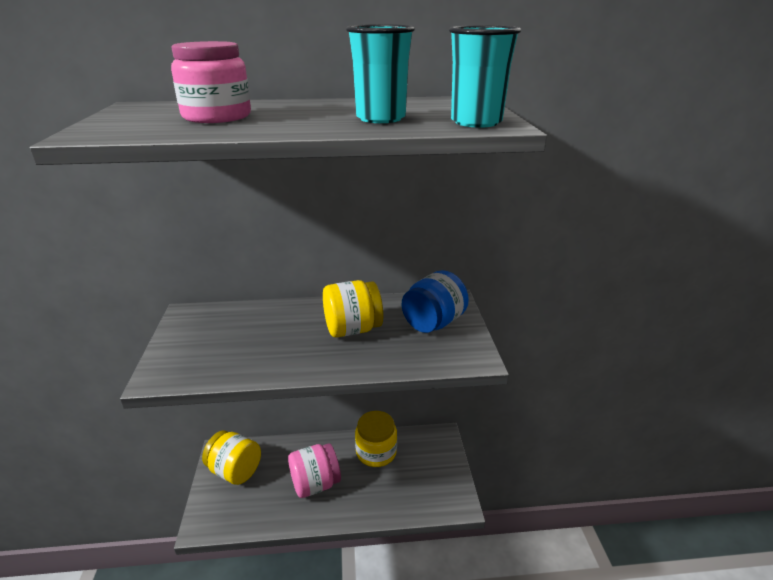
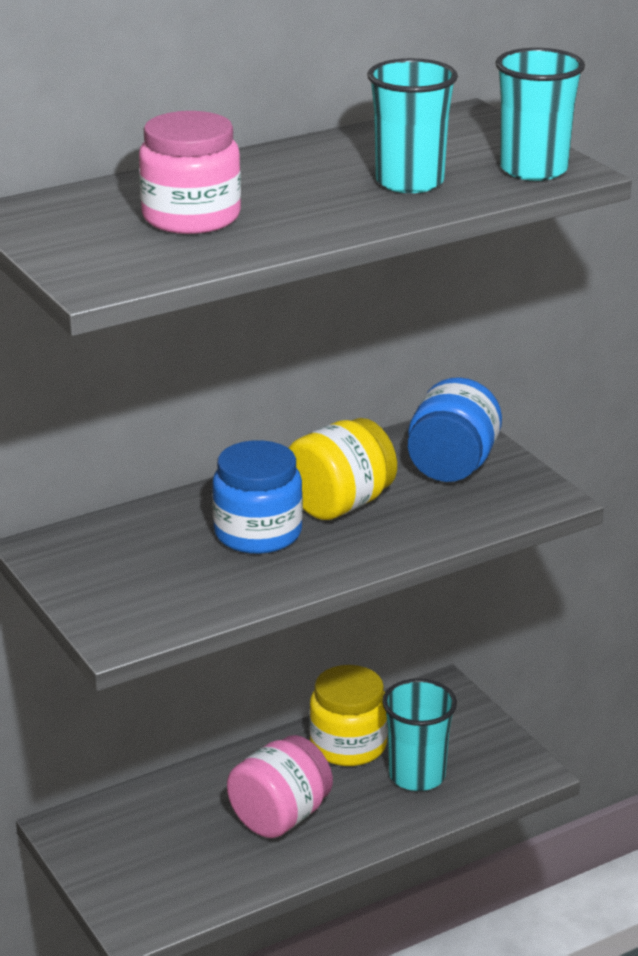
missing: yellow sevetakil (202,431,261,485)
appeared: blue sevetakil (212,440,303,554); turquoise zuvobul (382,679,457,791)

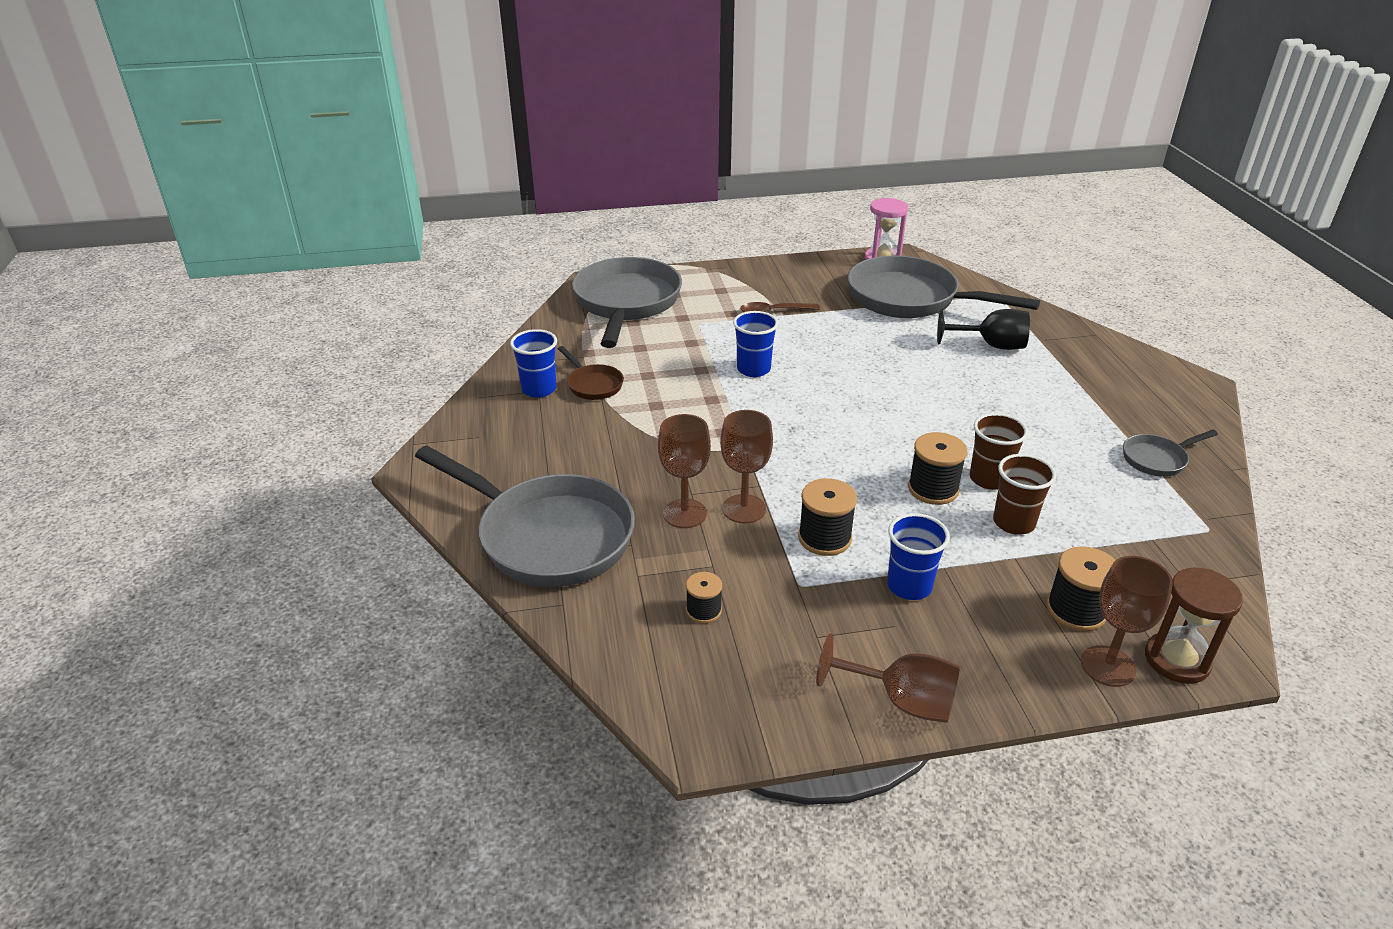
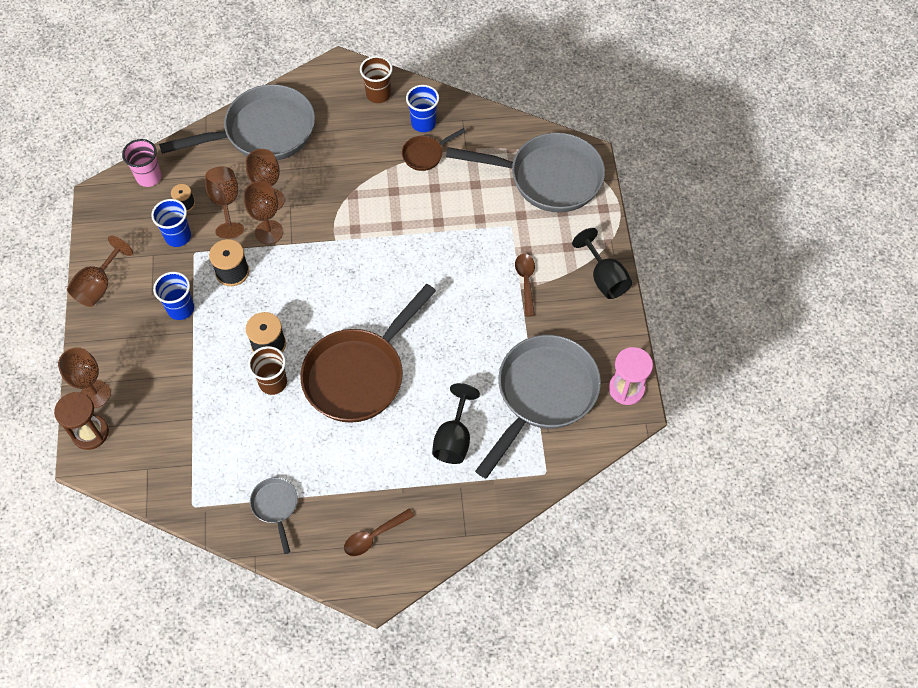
missing: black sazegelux (1046,546,1116,632)
appeared: pink zuvobul (122,139,162,187); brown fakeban (205,166,244,239); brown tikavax (300,284,436,423); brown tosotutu (344,509,414,556); black fakeban (572,228,632,299)
relocated: blue zuvobul (733,311,778,377) to (151,199,191,247); brown zuvobul (993,454,1056,535) to (360,56,393,103)
spun: grey tikavax (415,445,635,587) = (159,84,315,160) 150 degrees counterclockwise

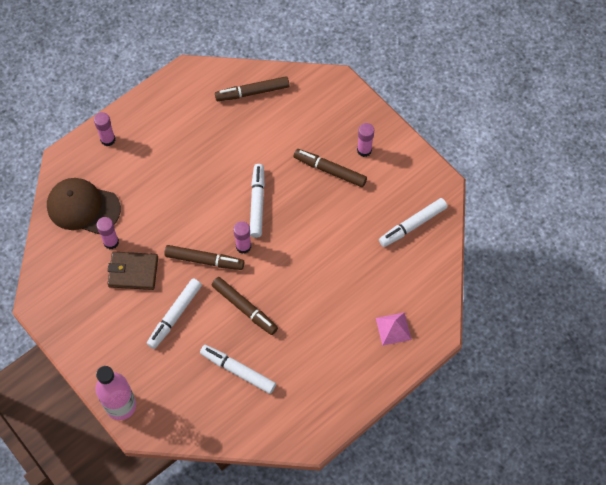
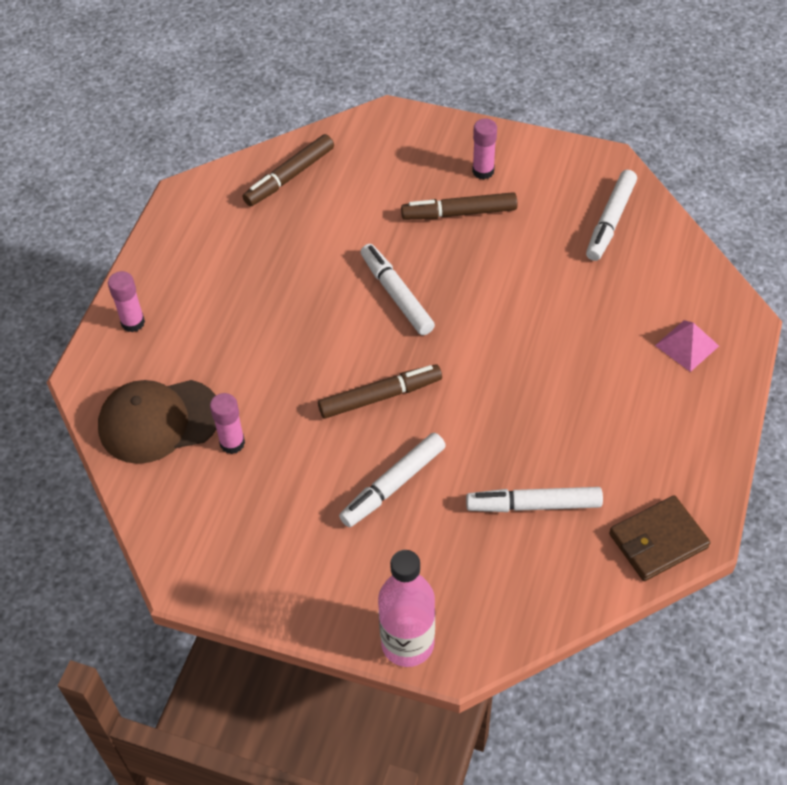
missing: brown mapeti (211,277,278,335); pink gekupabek (233,221,251,254)
relocated: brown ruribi (107,252,158,290) to (609,495,710,581)
spun: white mapeti (147,278,202,349) = (339,433,446,527) 45 degrees clockwise

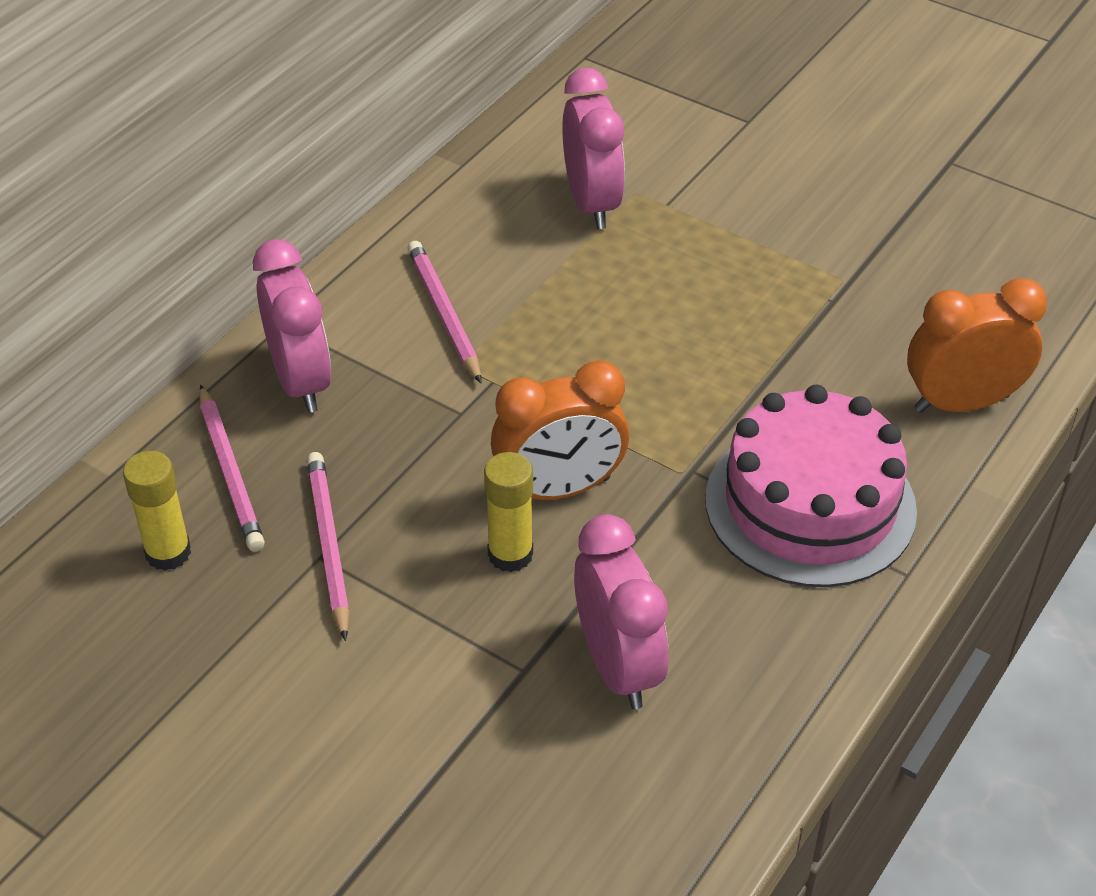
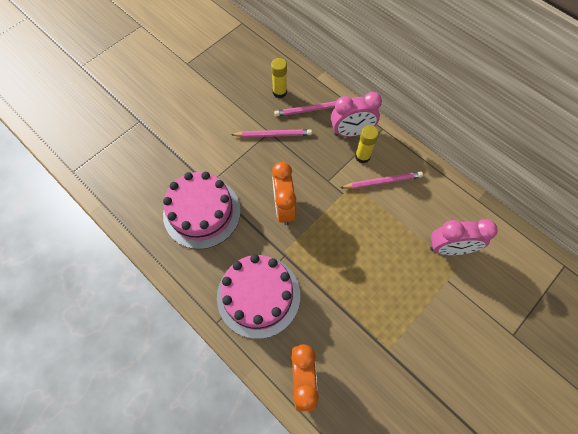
relocated: yellow gekupabek (484,452,533,572) to (355,125,379,163)
exchanged: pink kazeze (574,514,668,709) to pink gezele (163,172,241,249)

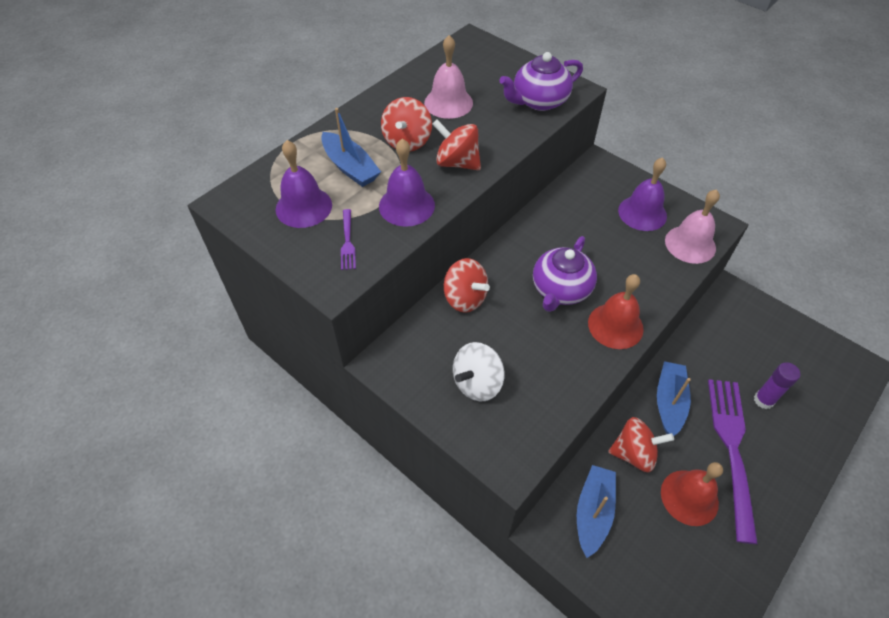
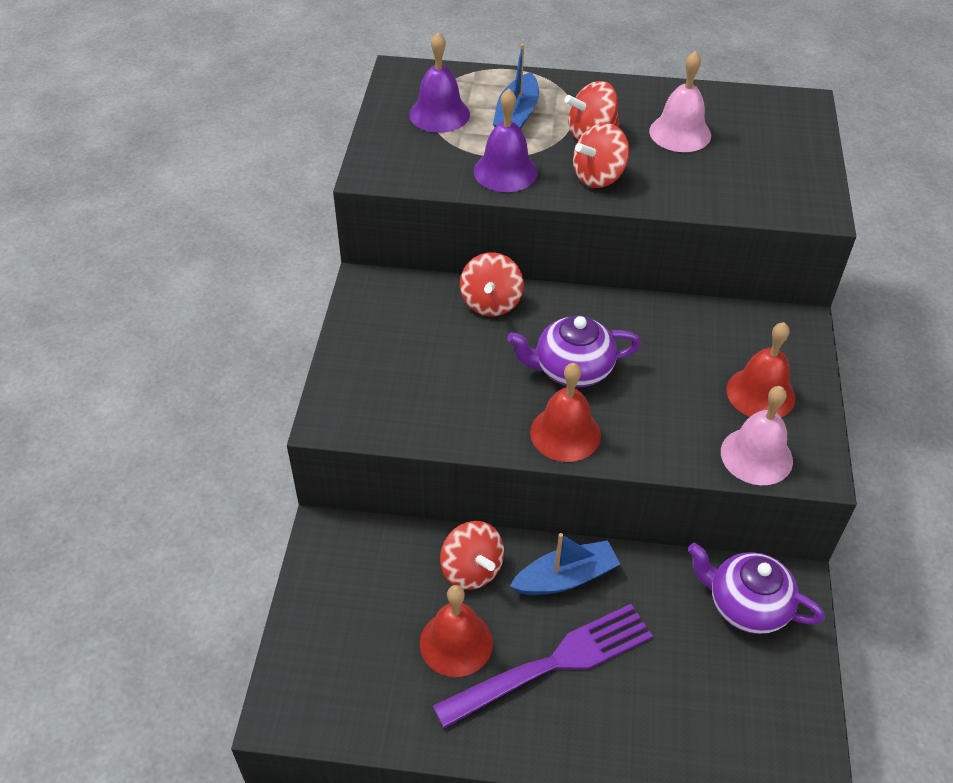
missing: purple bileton (341,209,356,270); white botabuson (453,342,505,401); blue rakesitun (577,465,616,558); purple gekupabek (754,362,800,409)
relocated: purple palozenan (500,52,583,111) to (688,543,824,634)
colour: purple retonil (618,157,667,231) to red retonil (726,322,795,417)
spun: red botabuson (432,120,481,170) = (573,123,629,188) 120 degrees counterclockwise

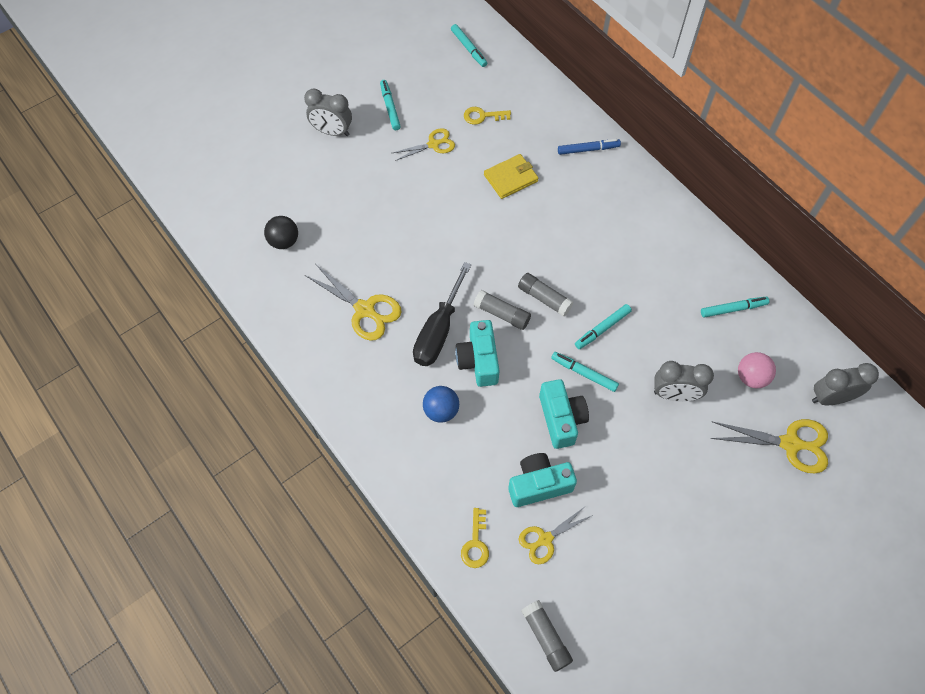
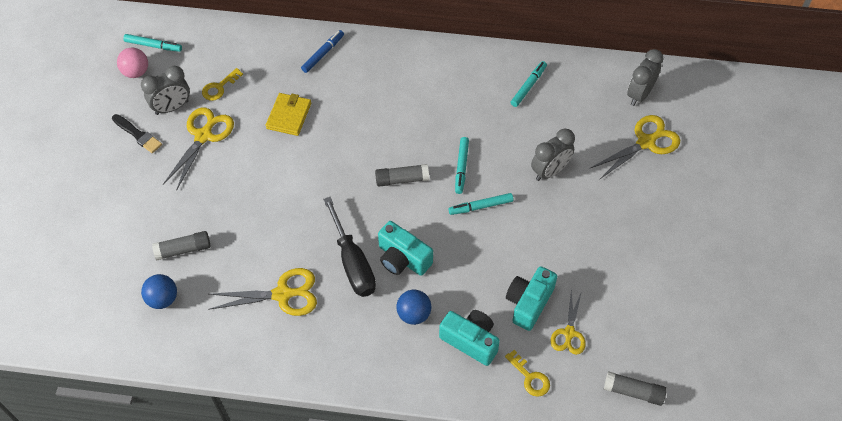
relocated: grey kazeze (304,89,352,136) to (141,66,190,115); grey gekupabek (474,290,531,330) to (152,231,211,261); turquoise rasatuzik (539,379,589,449) to (439,310,500,366); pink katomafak (738,352,776,388) to (117,47,148,78)
exchanged: turquoise mapeti (380,80,401,130) to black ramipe (112,114,162,153)
colour: black katomafak (264,216,298,249) to blue katomafak (141,274,177,309)
size: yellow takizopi (393,128,455,161) = (163,107,234,191) x1.55

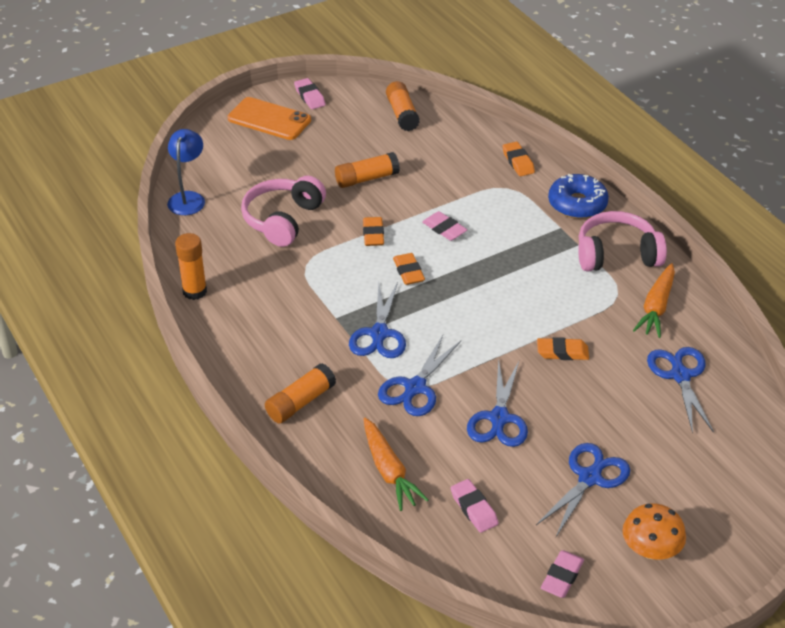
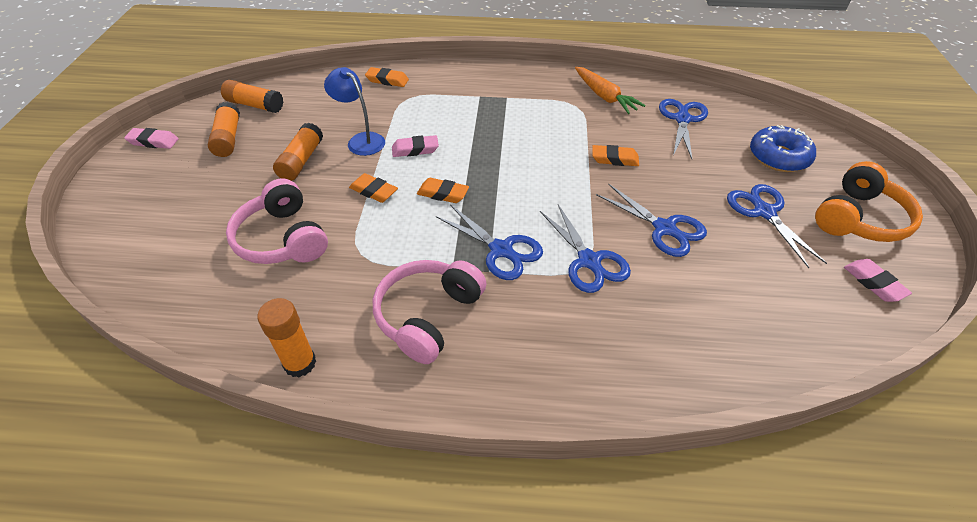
missing: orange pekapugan (228,97,311,140); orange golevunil (364,418,429,511); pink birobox (451,479,498,533)
relocated: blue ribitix (167,129,205,215) to (324,67,385,156); orange gekupabek (265,363,336,424) to (208,102,240,157); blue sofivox (548,174,609,219) to (750,125,816,172); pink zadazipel (578,211,667,271) to (373,260,486,364)
exchanged: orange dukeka (623,503,686,560) to orange zadazipel (815,161,923,242)
spun: orange birobox (537,337,589,360) = (592,145,639,166) 60 degrees clockwise; blue takizopi (647,347,714,434) = (659,99,708,159) 75 degrees clockwise

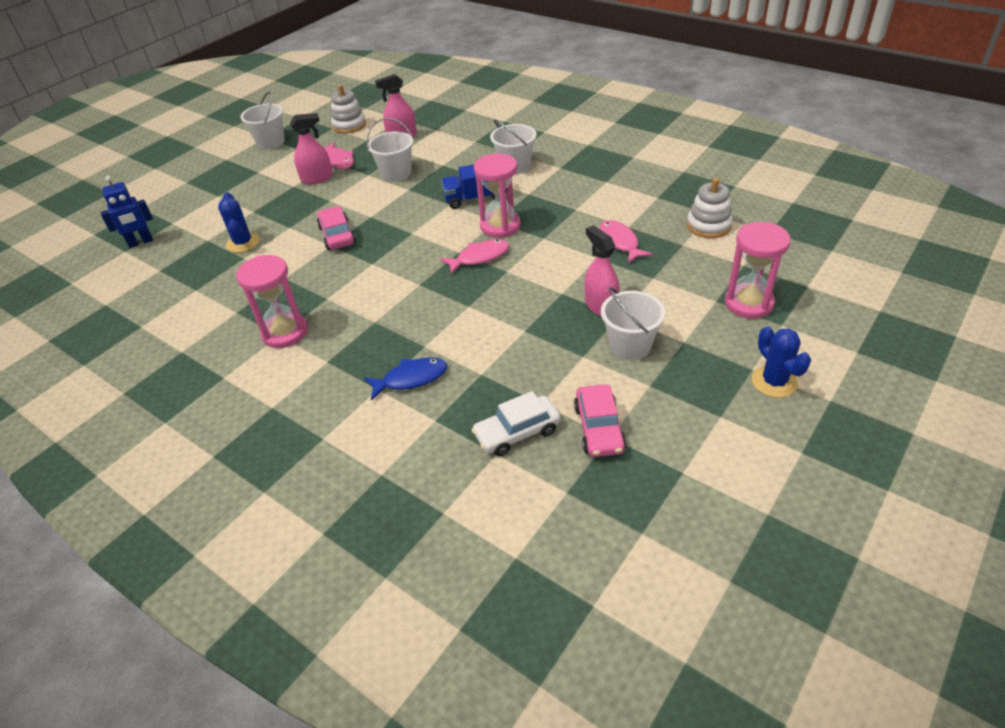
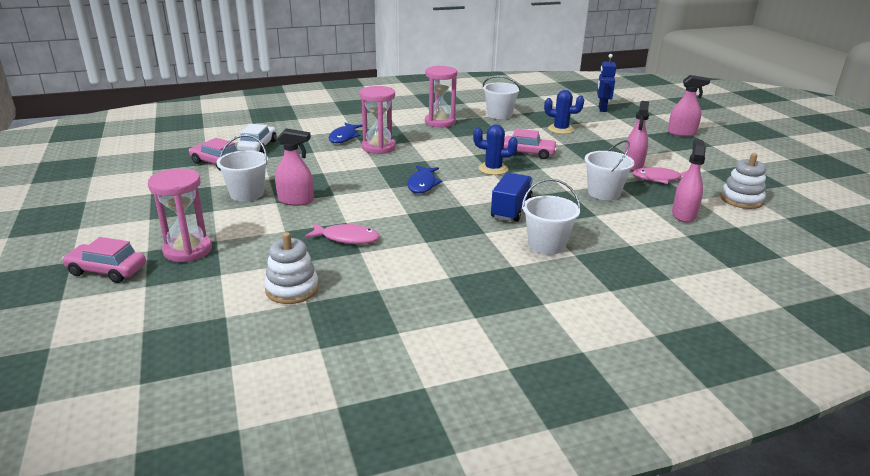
appeared: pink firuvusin (62,237,146,283); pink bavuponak (668,75,710,137)
relocated: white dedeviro (240,92,285,149) to (483,76,521,119); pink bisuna (474,154,521,238) to (360,86,396,154); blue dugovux (752,326,811,398) to (473,124,518,175)
colour: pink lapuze (440,239,509,274) to blue lapuze (407,166,442,193)

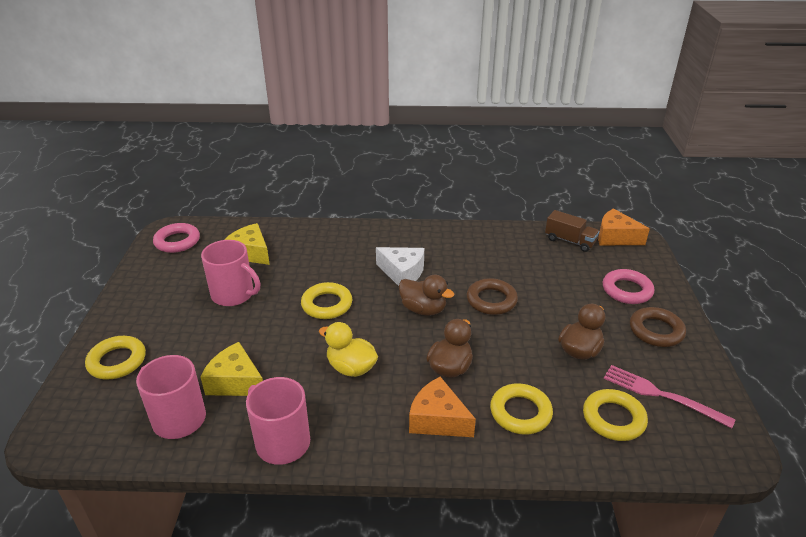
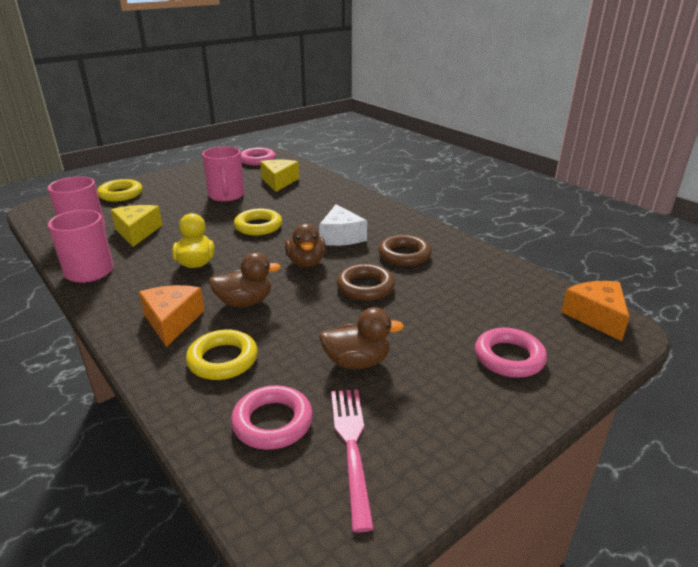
missing: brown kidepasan (545,210,599,252)
relocated: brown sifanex (630,307,686,347) to (378,235,431,266)
colour: yellow sifanex (583,389,648,441) to pink sifanex (231,385,313,450)

